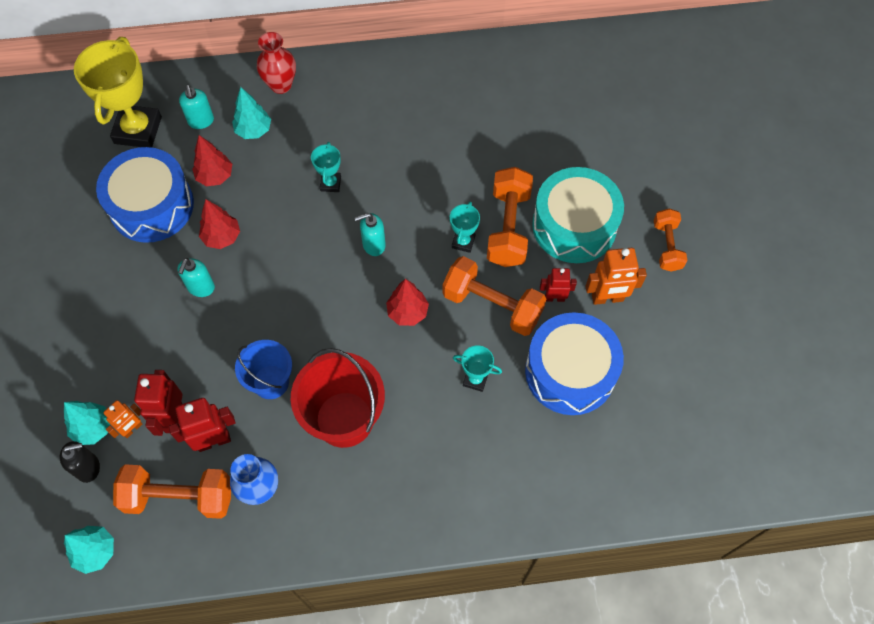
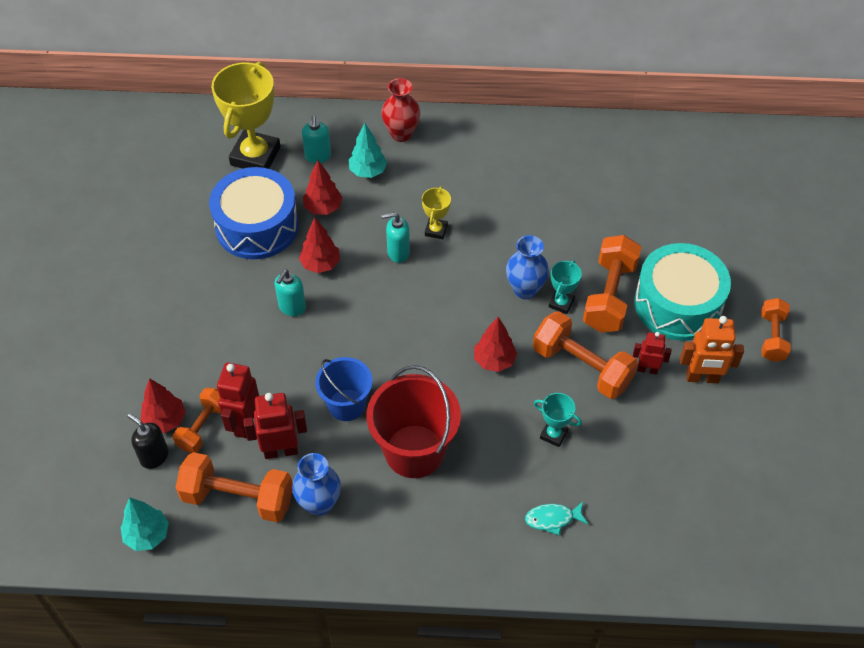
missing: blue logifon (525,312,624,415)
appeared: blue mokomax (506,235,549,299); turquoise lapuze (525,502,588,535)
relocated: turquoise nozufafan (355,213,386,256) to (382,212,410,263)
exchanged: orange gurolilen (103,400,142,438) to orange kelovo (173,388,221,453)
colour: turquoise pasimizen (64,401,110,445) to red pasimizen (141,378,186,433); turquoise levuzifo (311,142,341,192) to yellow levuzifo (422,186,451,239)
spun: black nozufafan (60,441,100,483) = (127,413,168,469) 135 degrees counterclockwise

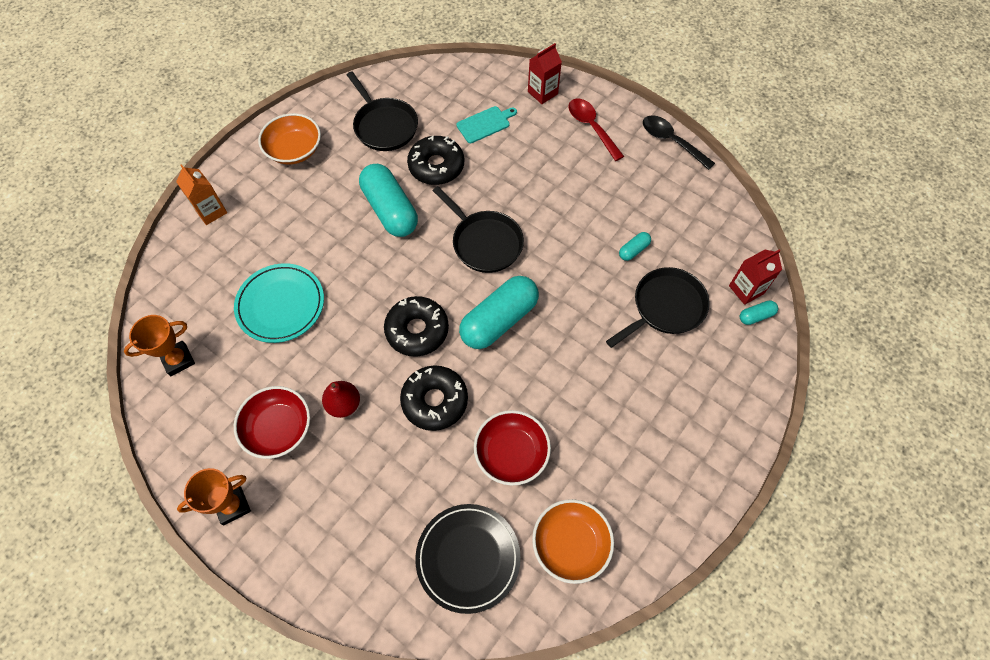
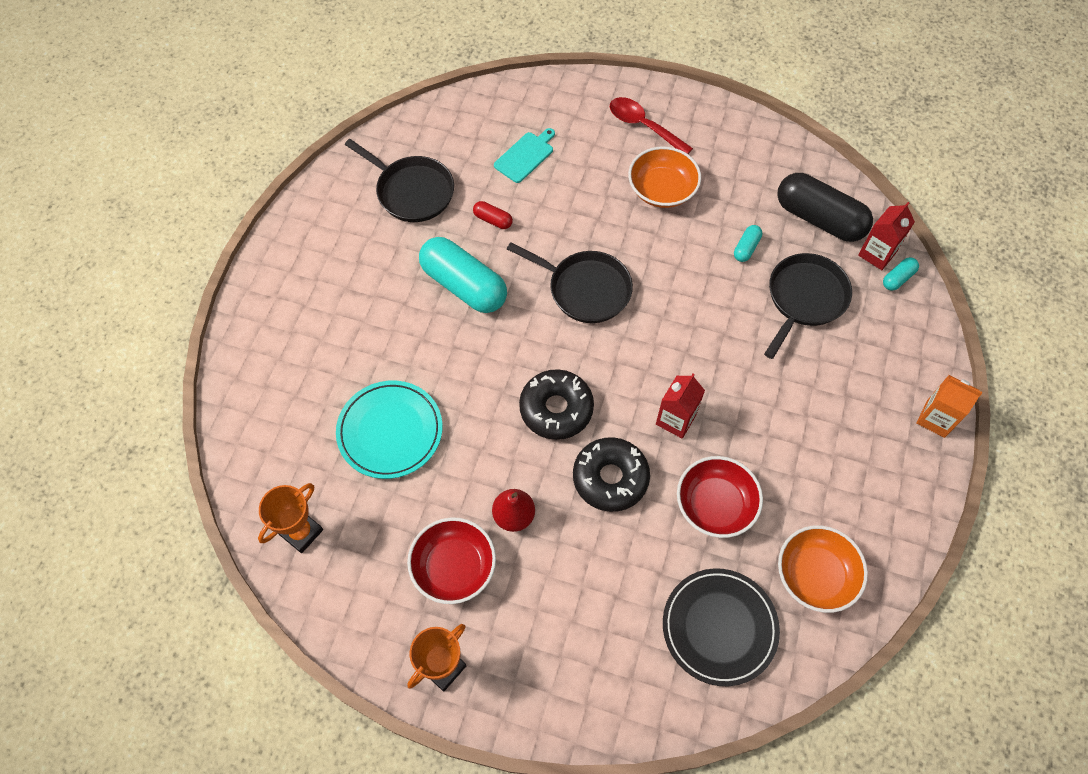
missing: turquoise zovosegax (459,276,539,349); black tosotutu (643,115,715,170)
appeared: black zovosegax (777,173,873,242)
relocated: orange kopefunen (176,164,227,225) to (916,375,983,438); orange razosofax (258,113,321,164) to (628,146,701,208); red kopefunen (528,43,562,104) to (656,373,705,439)
exchanged: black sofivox (407,136,464,185) to red zovosegax (473,201,513,229)

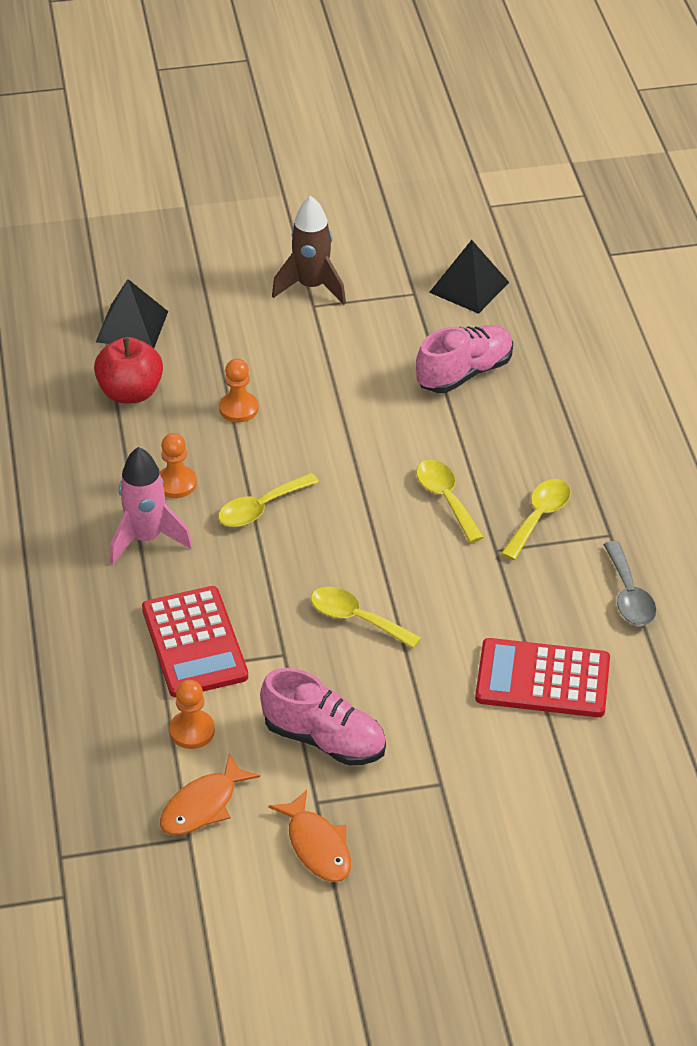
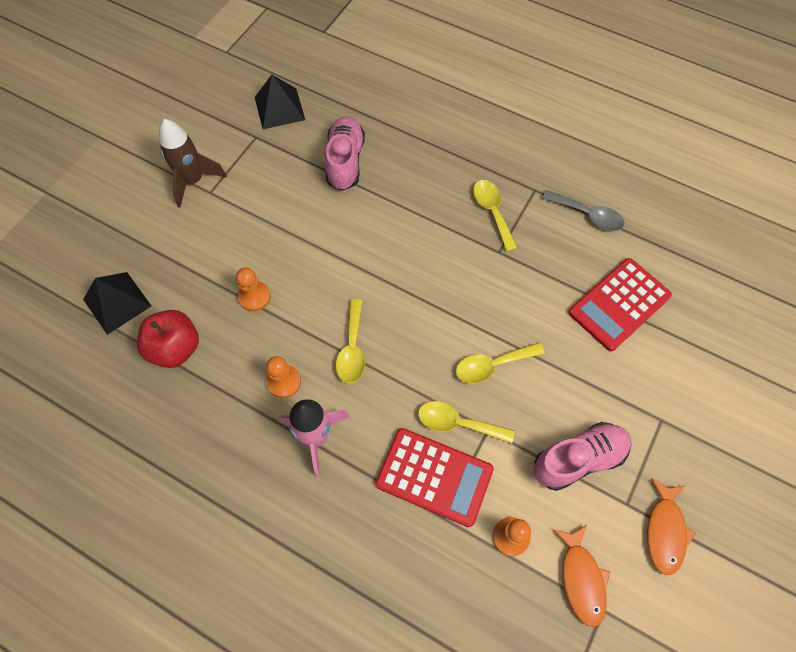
relocated: yellow tosotutu (416,460,484,543) to (418,401,515,443)
spun: orange lapuze (268,790,351,882) = (647,478,696,575) 90 degrees clockwise

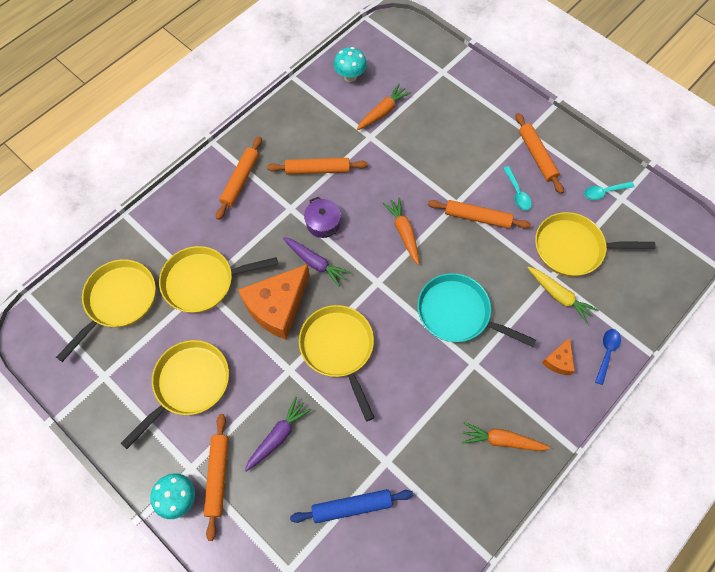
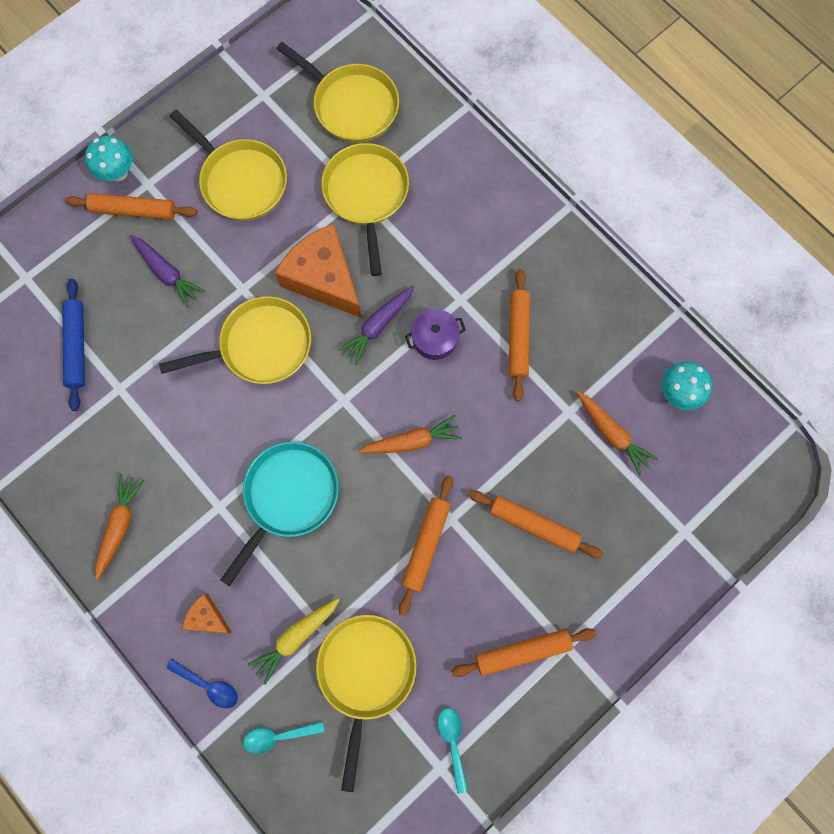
relocated: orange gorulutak (216,136,262,220) to (469,490,603,558); turquoise tosotutu (503,166,532,210) to (243,721,324,754)

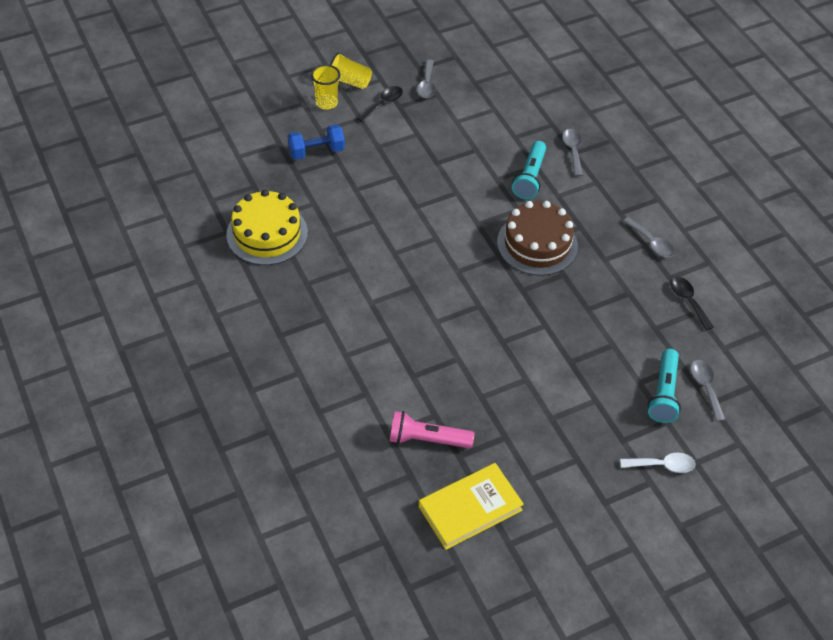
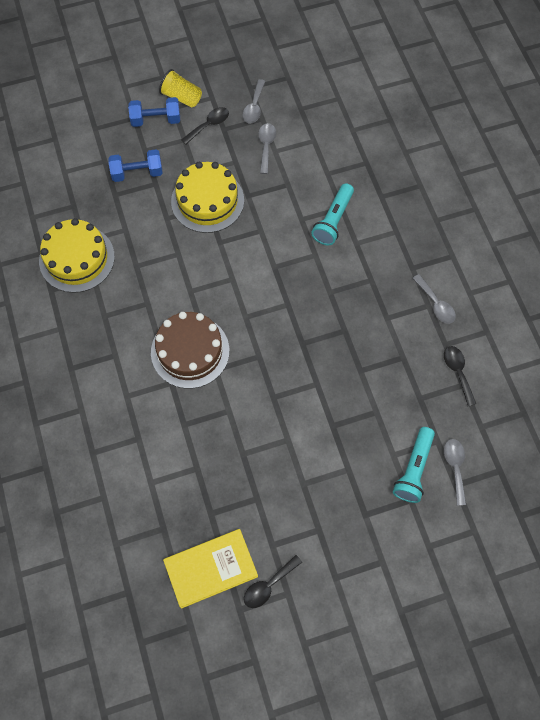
missing: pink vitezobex (389,411,474,448); white tosotutu (620,453,696,473)
appeared: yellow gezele (171,162,244,233); black tosotutu (244,555,302,608)
relocated: brown gezele (497,201,578,276) to (151,312,229,389); grey tosotutu (562,129,583,176) to (258,123,276,174)
exchanged: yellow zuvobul (311,64,340,110) to blue kelovo (128,97,180,127)

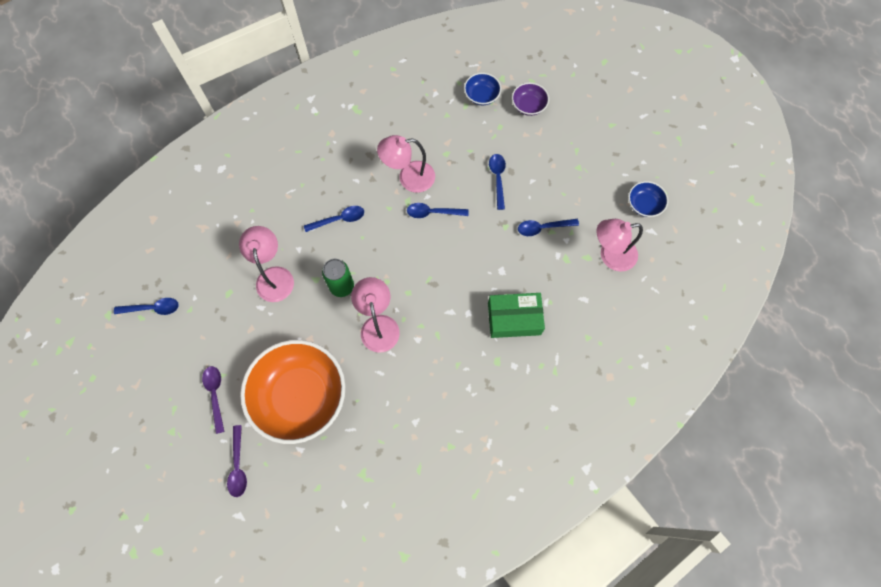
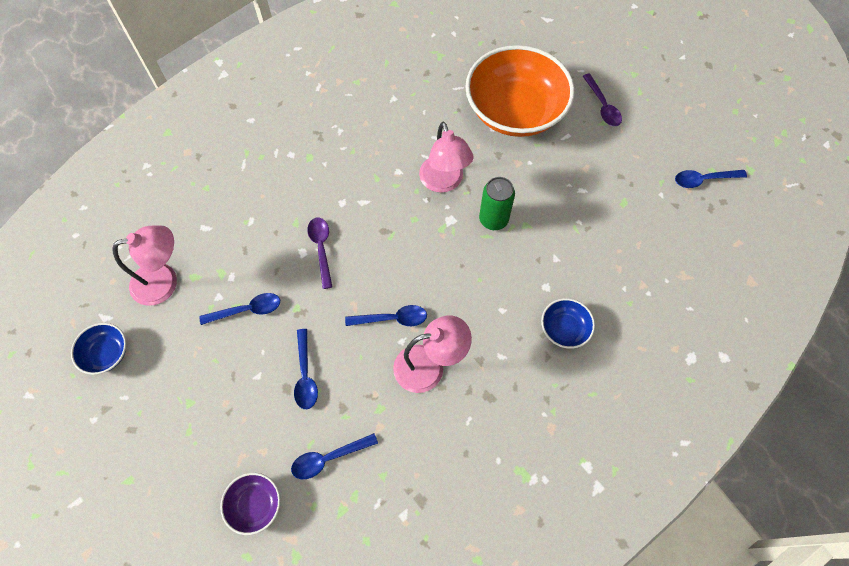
missing: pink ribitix (239,226,294,302); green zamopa (488,293,545,338)
relocated: purple tosotutu (227,425,247,497) to (307,218,333,289); blue tosotutu (304,206,364,232) to (291,433,378,479); blue razosofax (464,73,501,105) to (541,298,595,349)

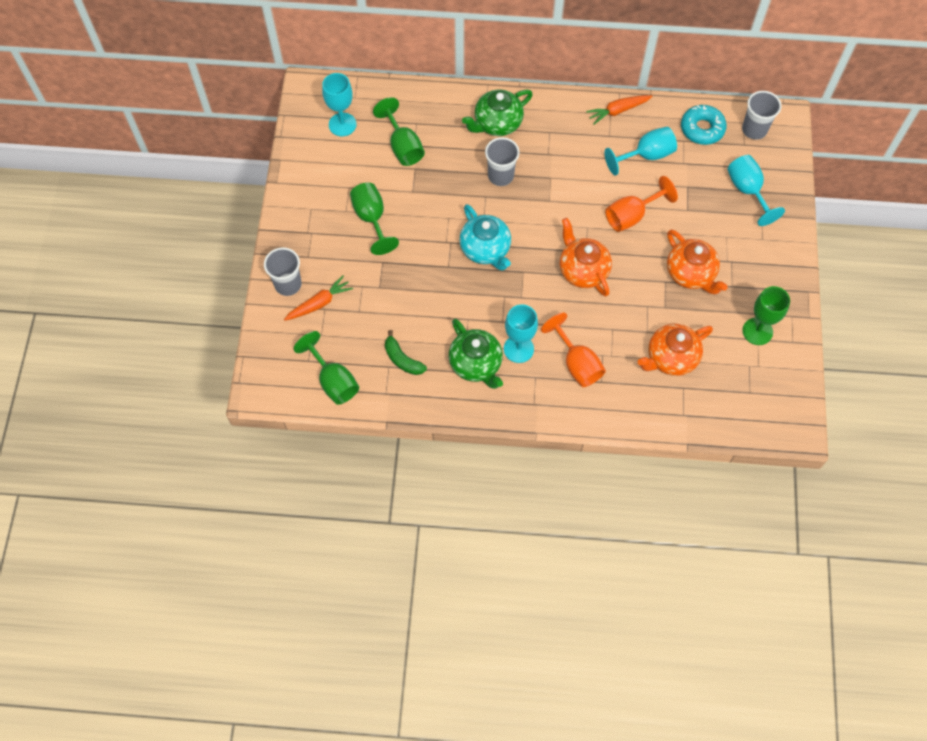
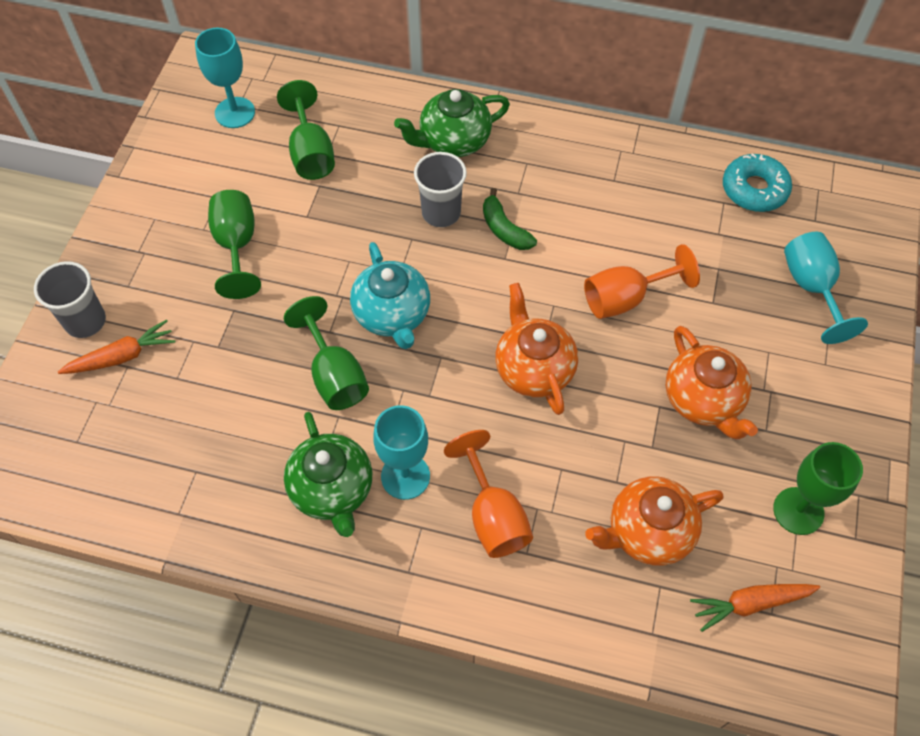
missing: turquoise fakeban (605,127,677,176); grey zuvobul (742,91,782,140)
relocated: green fakeban (294,331,359,405) to (284,296,369,410); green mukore (385,330,427,375) to (483,188,537,250); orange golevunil (586,95,653,125) to (690,584,820,632)

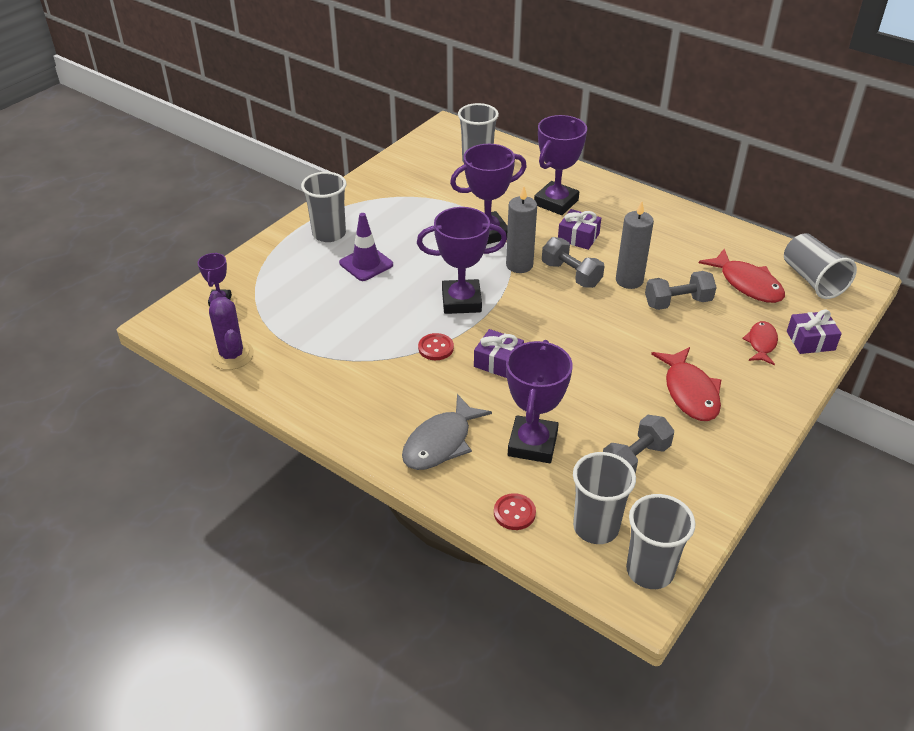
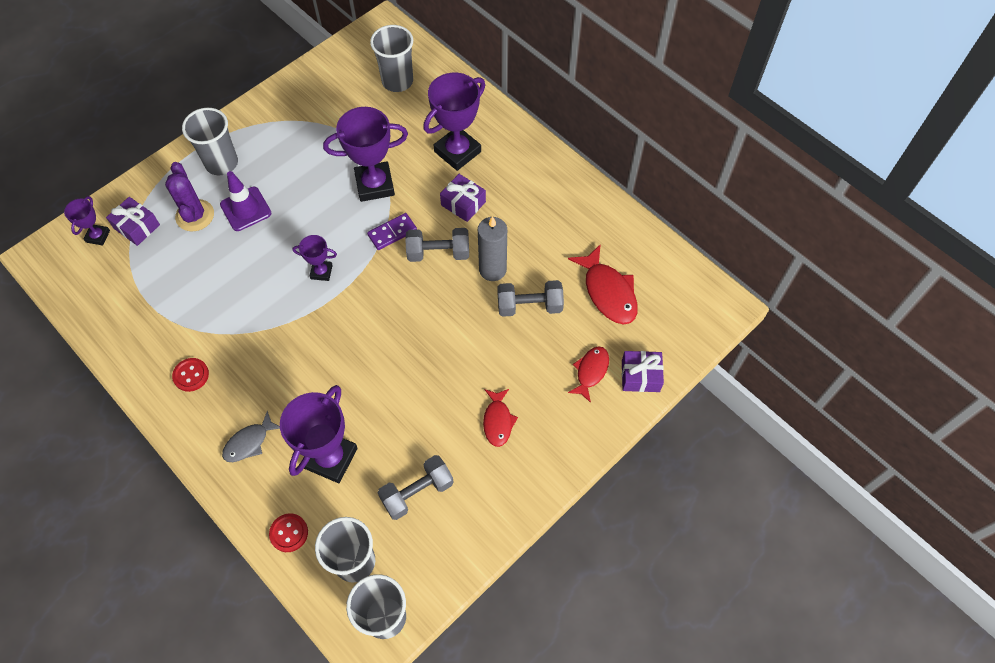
missing: grey zuvobul (784,233,857,299)
relocated: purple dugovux (209,291,254,370) to (165,162,214,231); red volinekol (418,333,454,360) to (172,358,209,392); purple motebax (474,329,524,378) to (106,197,160,246)
exchanged: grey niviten (506,187,537,273) to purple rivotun (367,213,417,250)
spun: grey kelovo (542,237,604,288) = (405,228,469,262) 60 degrees counterclockwise
size: grey lapuze (402,394,492,470) = (222,411,280,462) x0.62; purple levuzifo (417,207,507,314) = (292,235,337,281) x0.52; red lapuze (651,347,721,421) = (483,389,518,447) x0.62

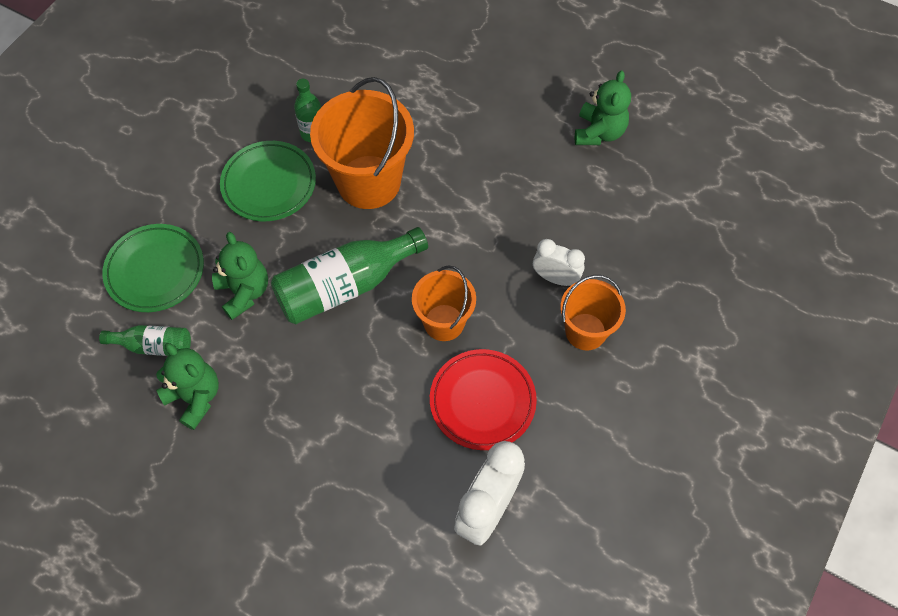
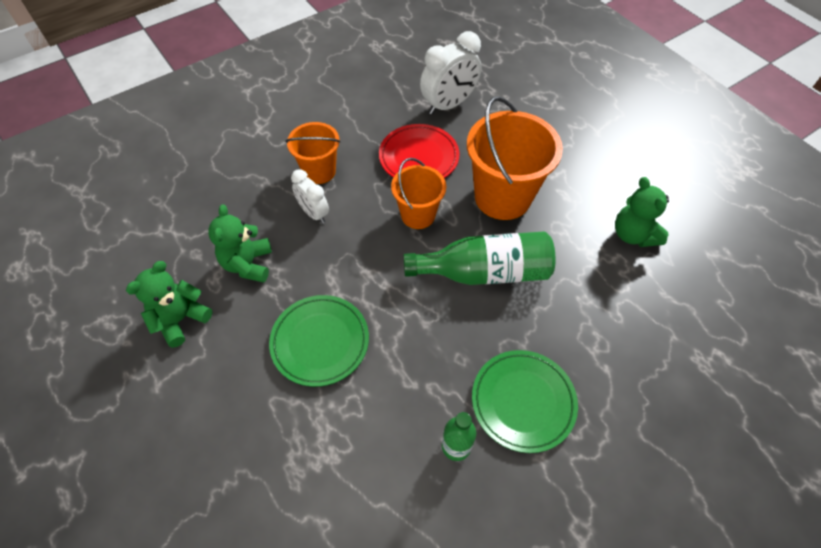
missing: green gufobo (99,325,191,356)
relocated: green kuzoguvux (102,224,204,312) to (269,295,369,387); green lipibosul (212,232,268,320) to (208,205,272,283); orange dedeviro (310,77,414,209) to (467,96,563,220)

